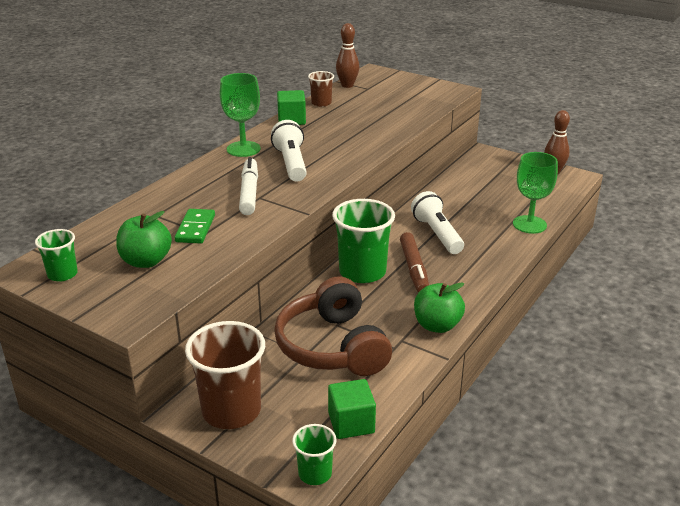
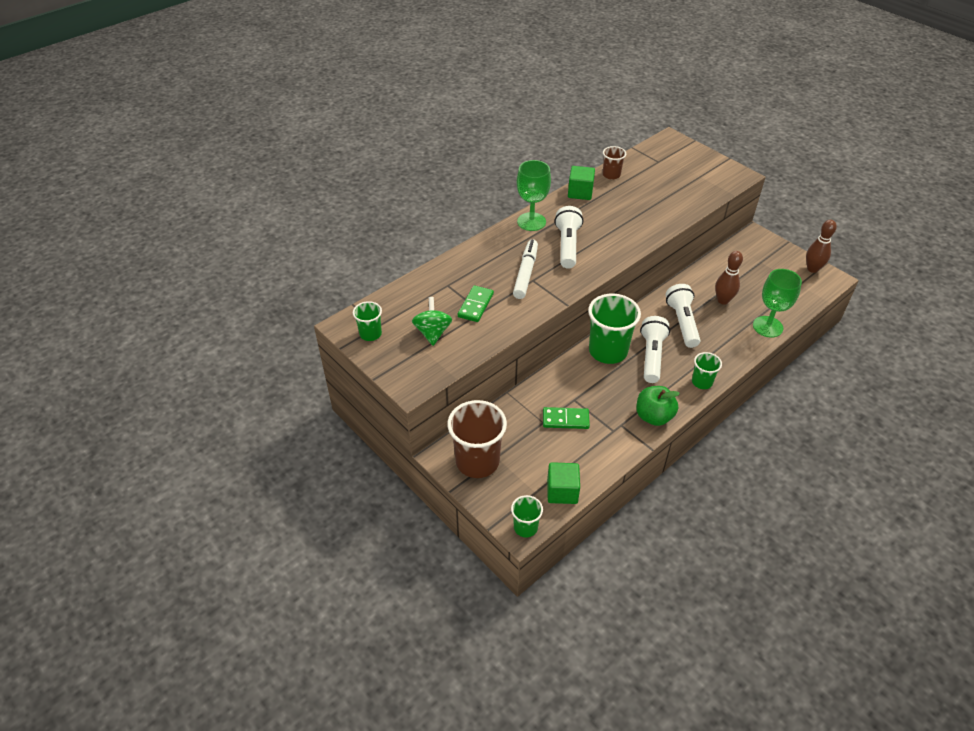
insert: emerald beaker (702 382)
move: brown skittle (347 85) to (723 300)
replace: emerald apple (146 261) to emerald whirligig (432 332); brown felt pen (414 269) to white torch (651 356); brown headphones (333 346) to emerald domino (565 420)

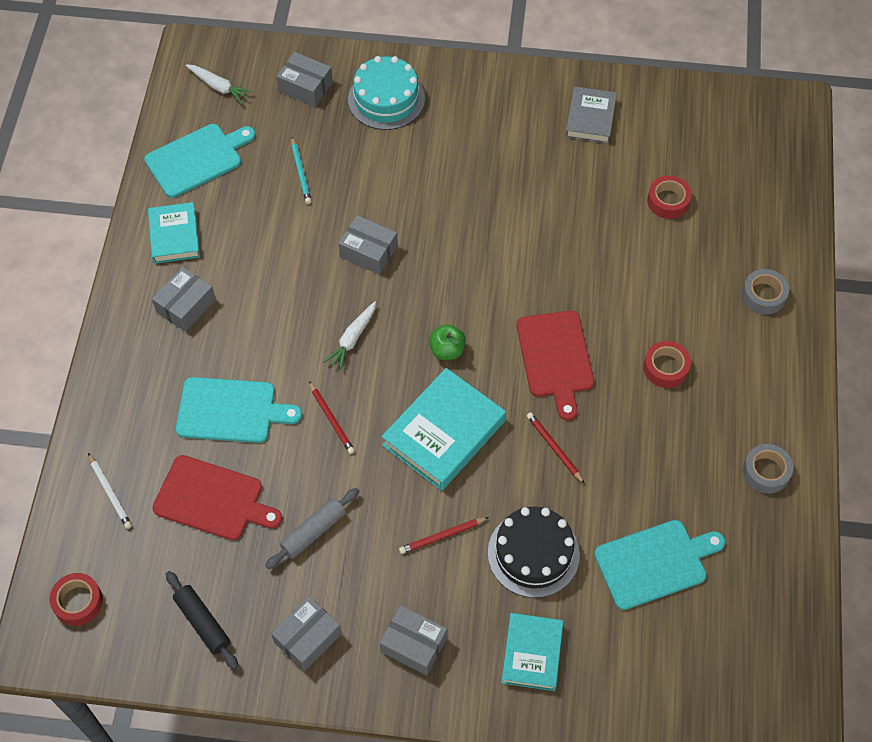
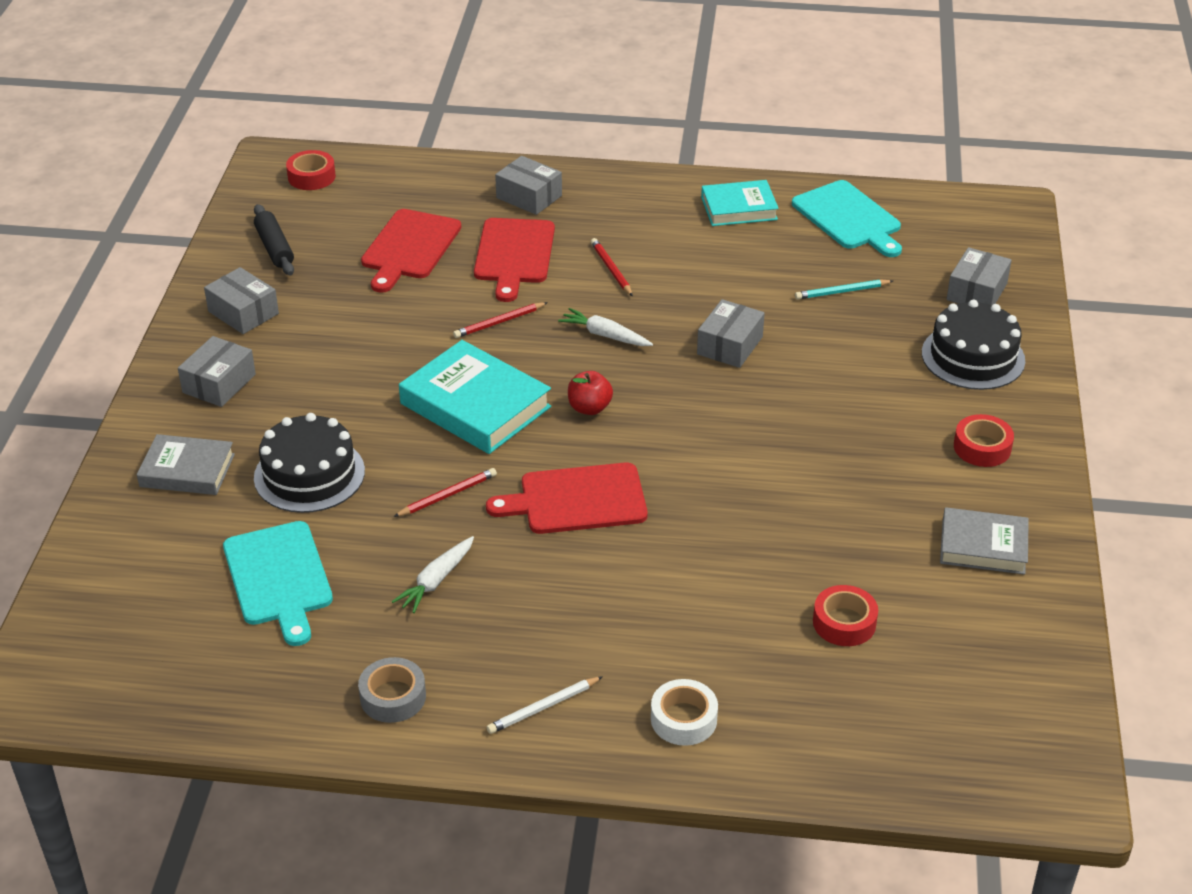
delete: gray rolling pin (313 532)
move: white root vegetable (219 87) to (436 580); gray package (186 306) to (529 197); crimson tape (665 368) to (982 447); white wooden pencil (110 492) to (543 707); crimson wooden pencil (442 536) to (611 269)
recolor: aqua cake (386 99) to ebony cake (973 356); gray tape (763 295) to white tape (683 719); emerald apple (447 350) to crimson apple (589 408); aqua cutting board (231 411) to crimson cutting board (514 255); aqua hardback (532 653) to gray hardback (187 470)
rotate: ebony rolling pin (203 622) = (274 248) 75 degrees counterclockwise

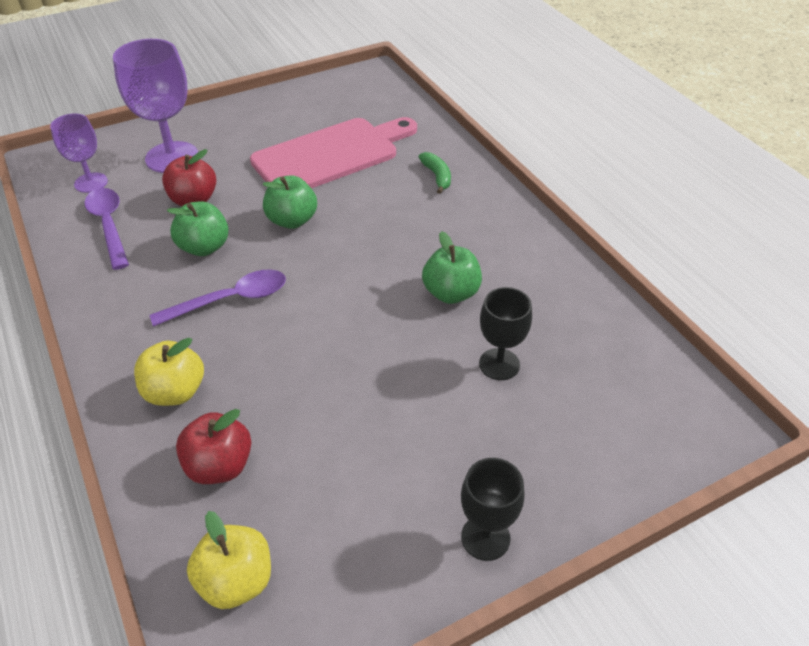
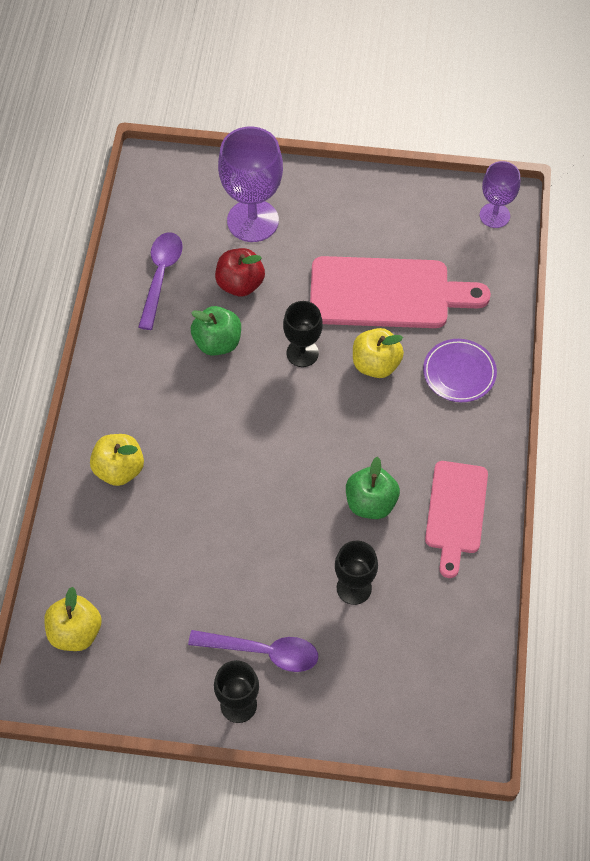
delete: crimson apple (219 466)
insert: bright yellow apple (376 364); rose-pink cutting board (455 512)
move: royal purple wine glass (91 183) to (494 215); royal purple tablespoon (231 300) to (263 652)
replace: emerald banana fruit (437 176) to royal purple plate (459 373); emerald apple (292 220) to ebony wine glass (302 353)

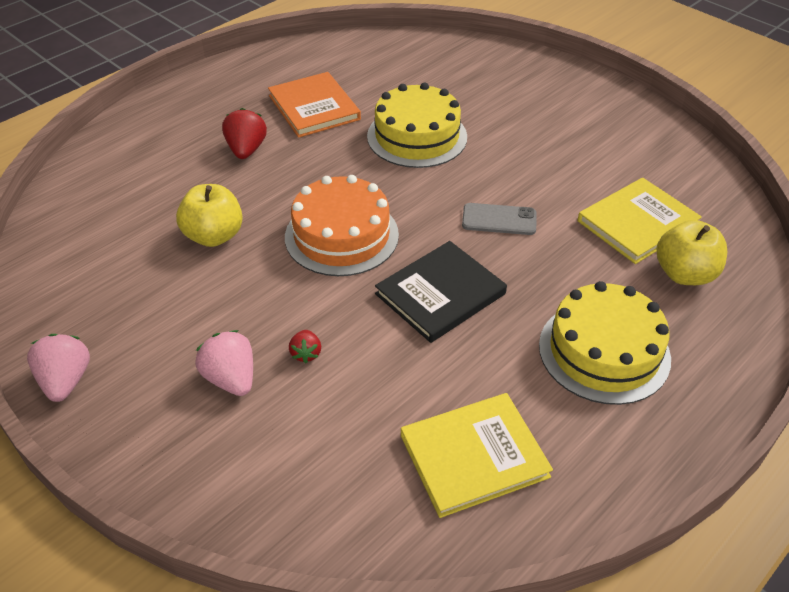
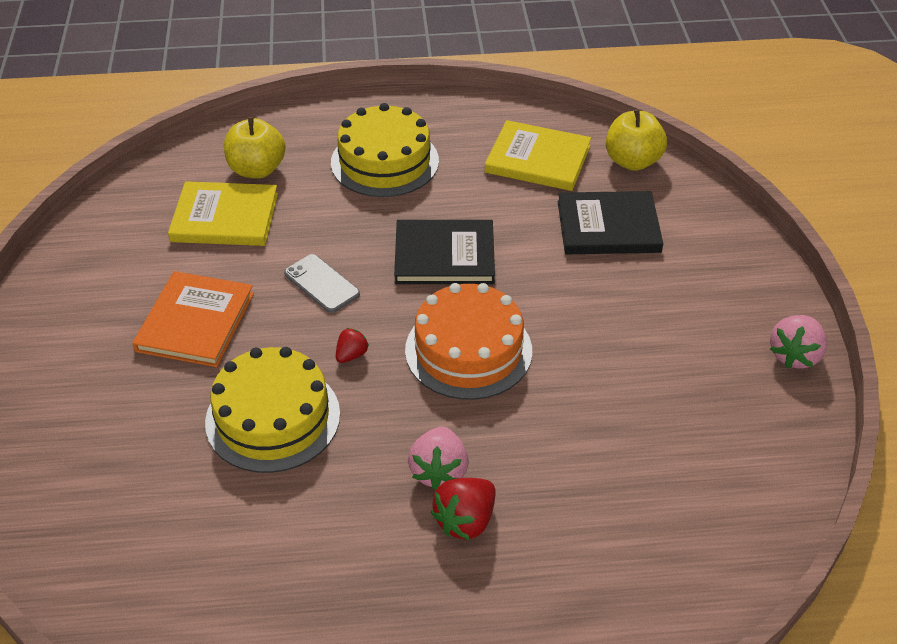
insert: ebony hardback (608 226)
move: orange hardback (314 107) to (195 322); bright yellow apple (214 236) to (632 161); rose-pink toy strawberry (231 378) to (439 471); crimson toy strawberry (306 353) to (351 355)

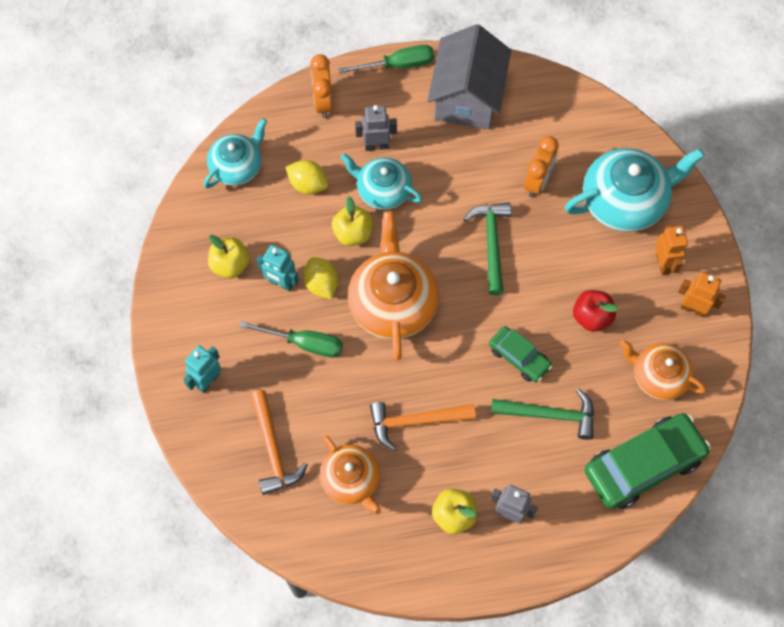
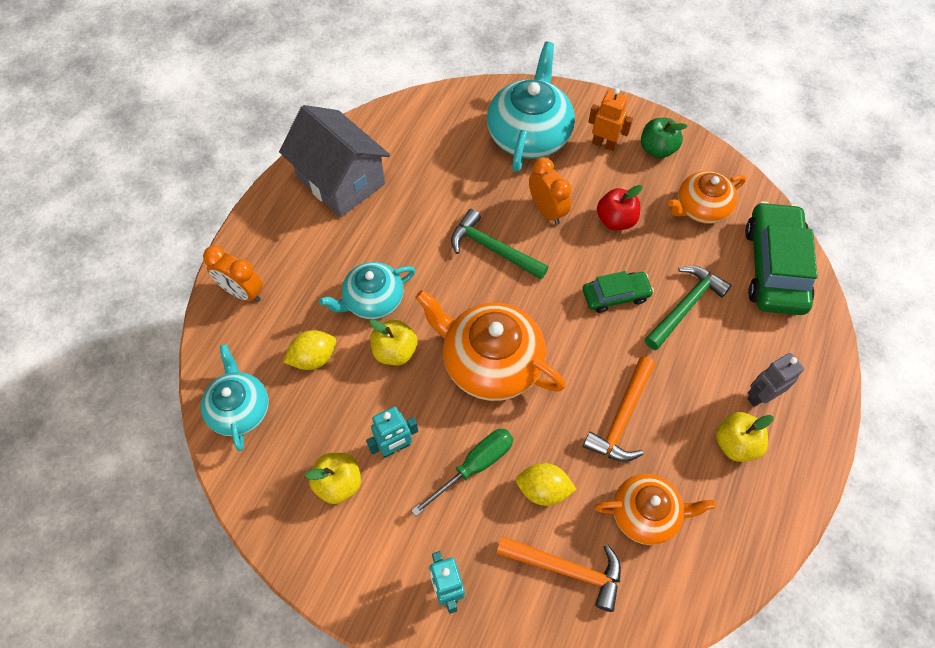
delete: emerald hand screwdriver (398 65); gray toy robot (376 146)
move: orange bedside clock (537 181) to (547 210); bright yellow citrus fruit (321 284) to (543 489)
replace: orange toy robot (693 308) to emerald apple (657 149)

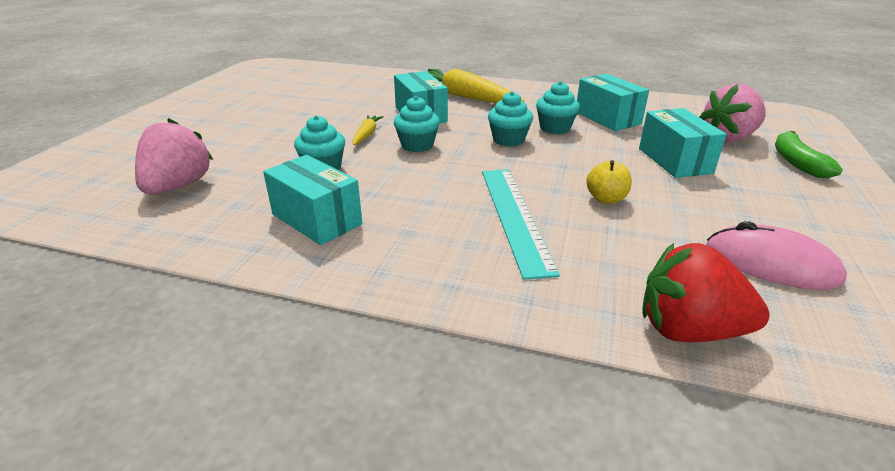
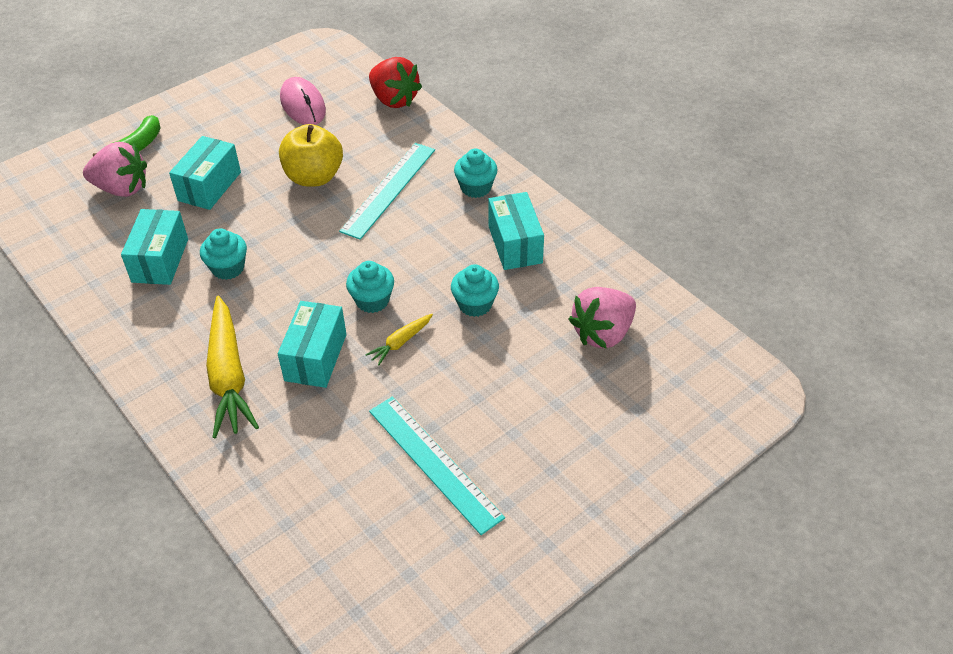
insert: aqua ruler (434 463)
move: aqua fairy cake (508 140) to (476 188)
resize: bright yellow apple (606 199) = (314 177) x1.86

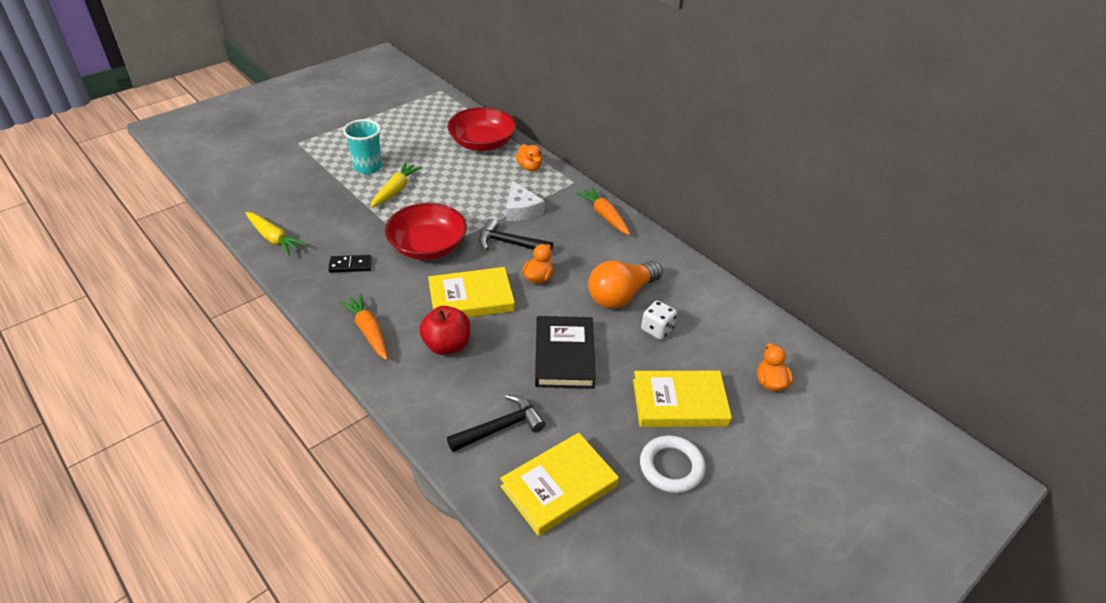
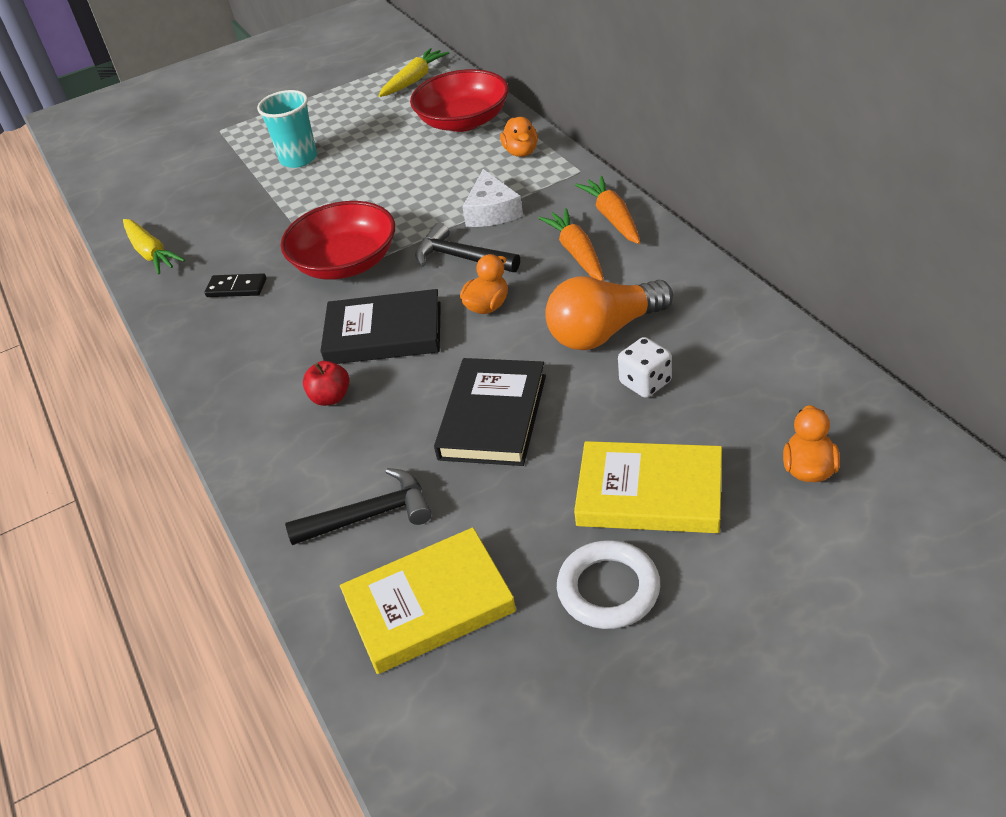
move: bright yellow root vegetable (395 190) to (414 80); orange root vegetable (368 331) to (576 253)
recolor: bright yellow hardback (471 298) to ebony hardback (384 333)
resize: crimson apple (447 345) = (331 398) x0.64

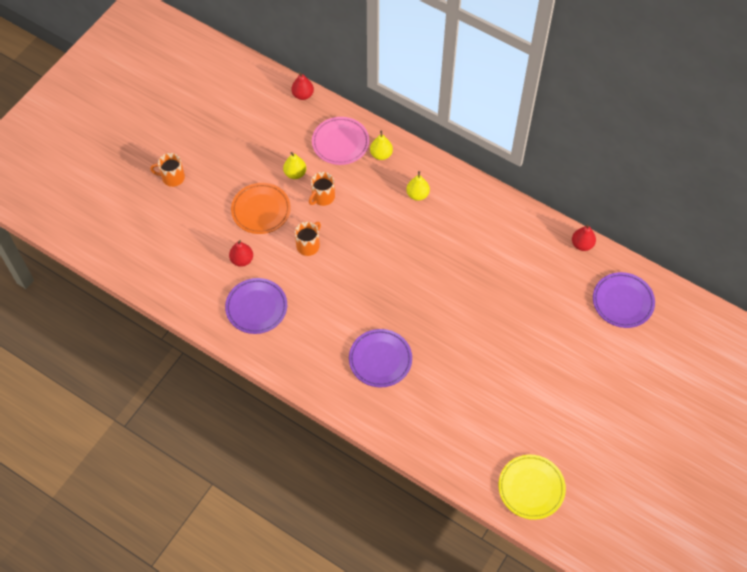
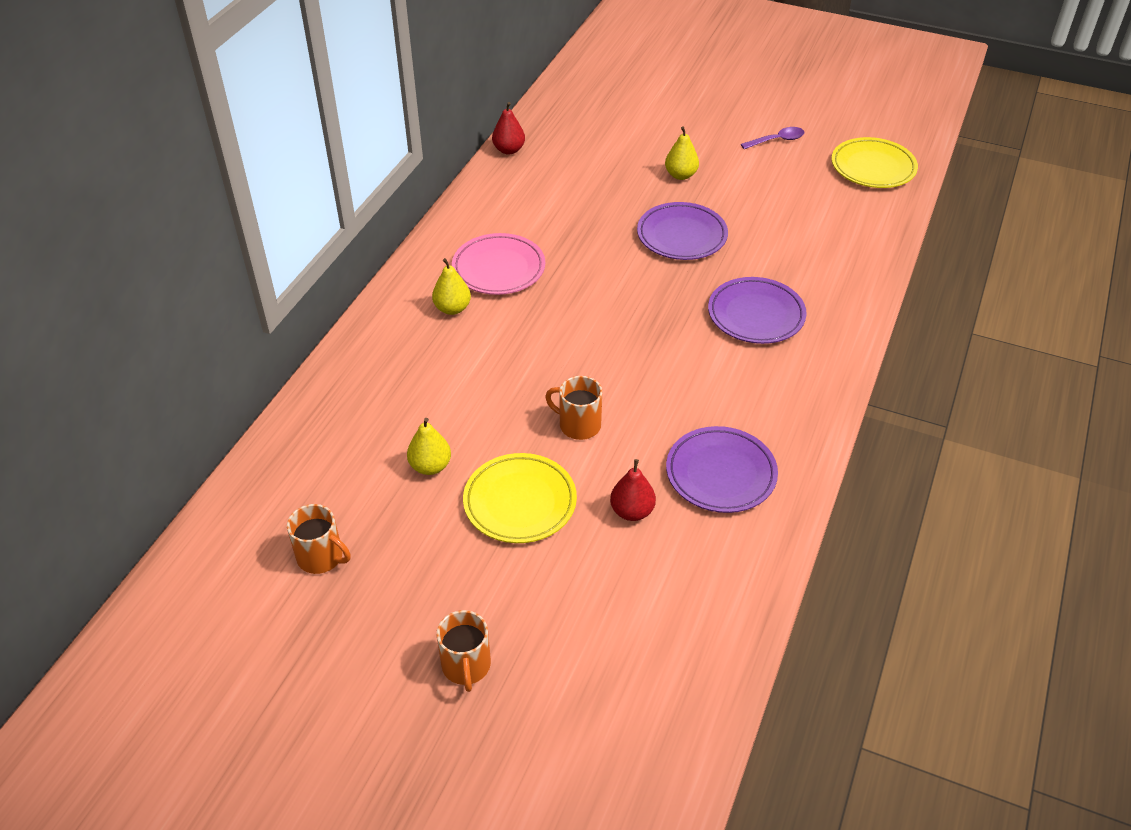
delete: crimson pear fruit (303 95)
insert: royal purple tablespoon (777 140)
move: rose-pink plate (340 143) to (498 269); bright yellow pear fruit (381 154) to (680 175); orange tea mug (322 197) to (321 557); royal purple plate (622 302) to (681 236)
recolor: orange plate (261 210) to bright yellow plate (520 502)

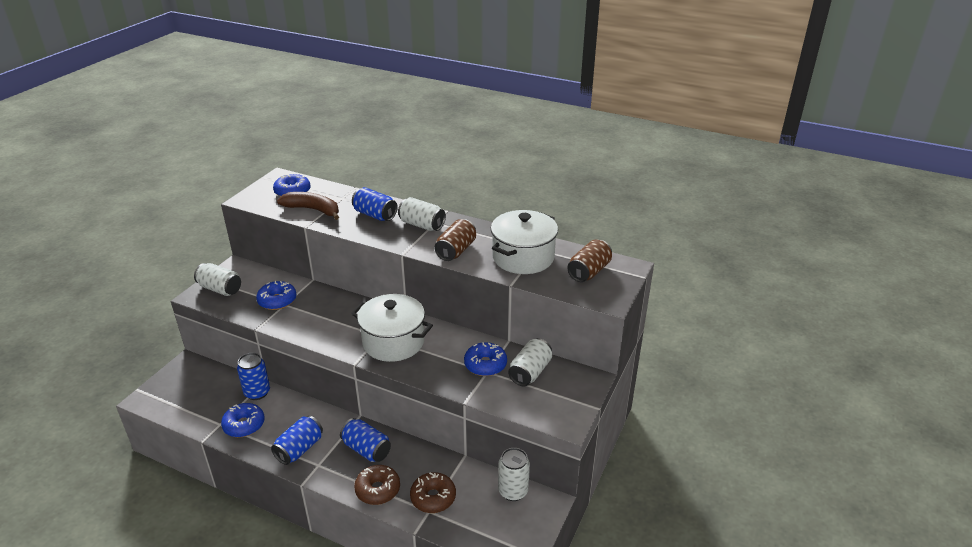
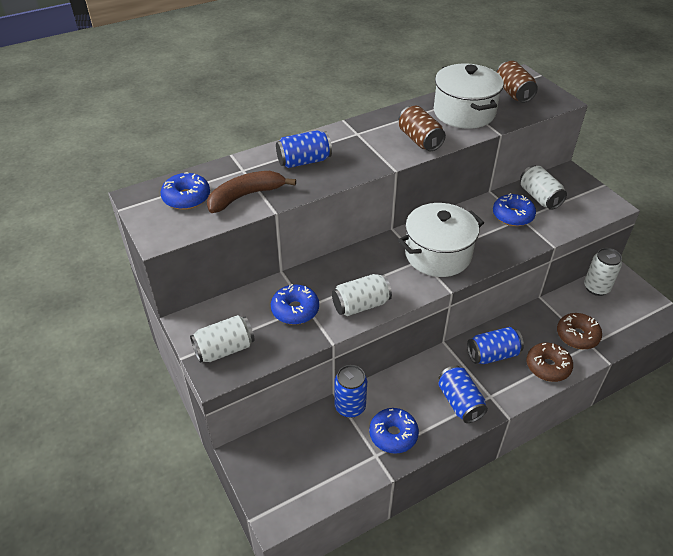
move: white can (422 225) to (361 305)

